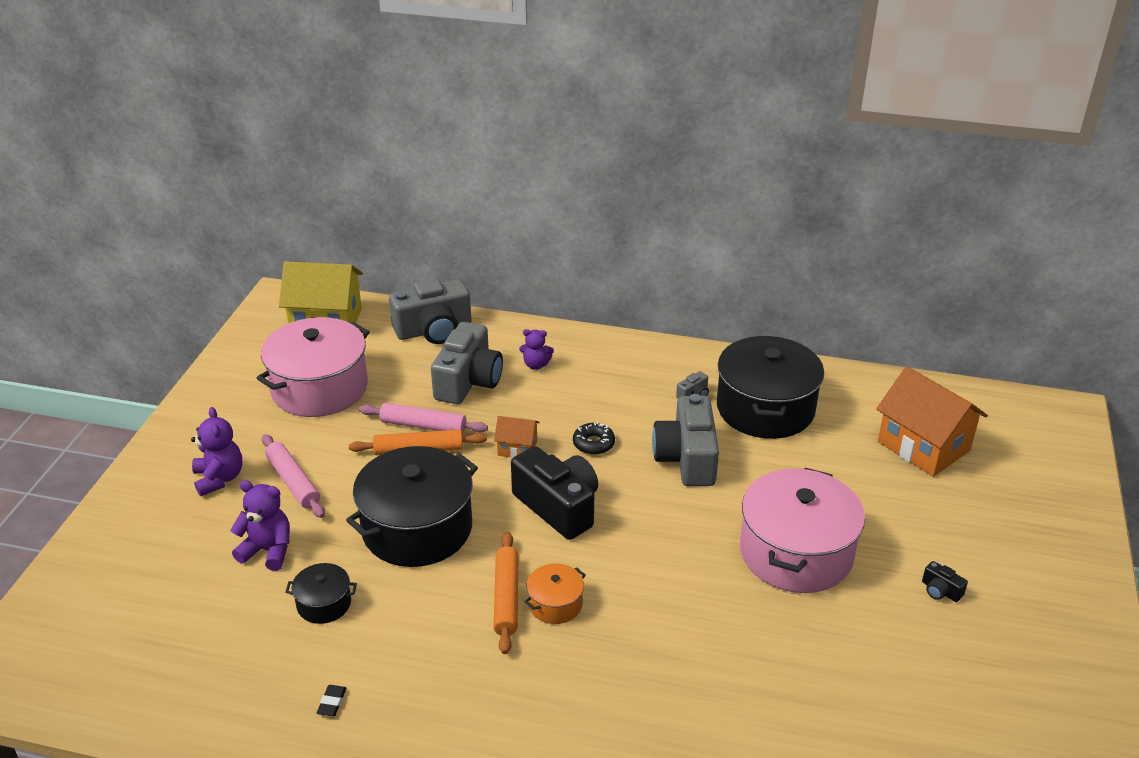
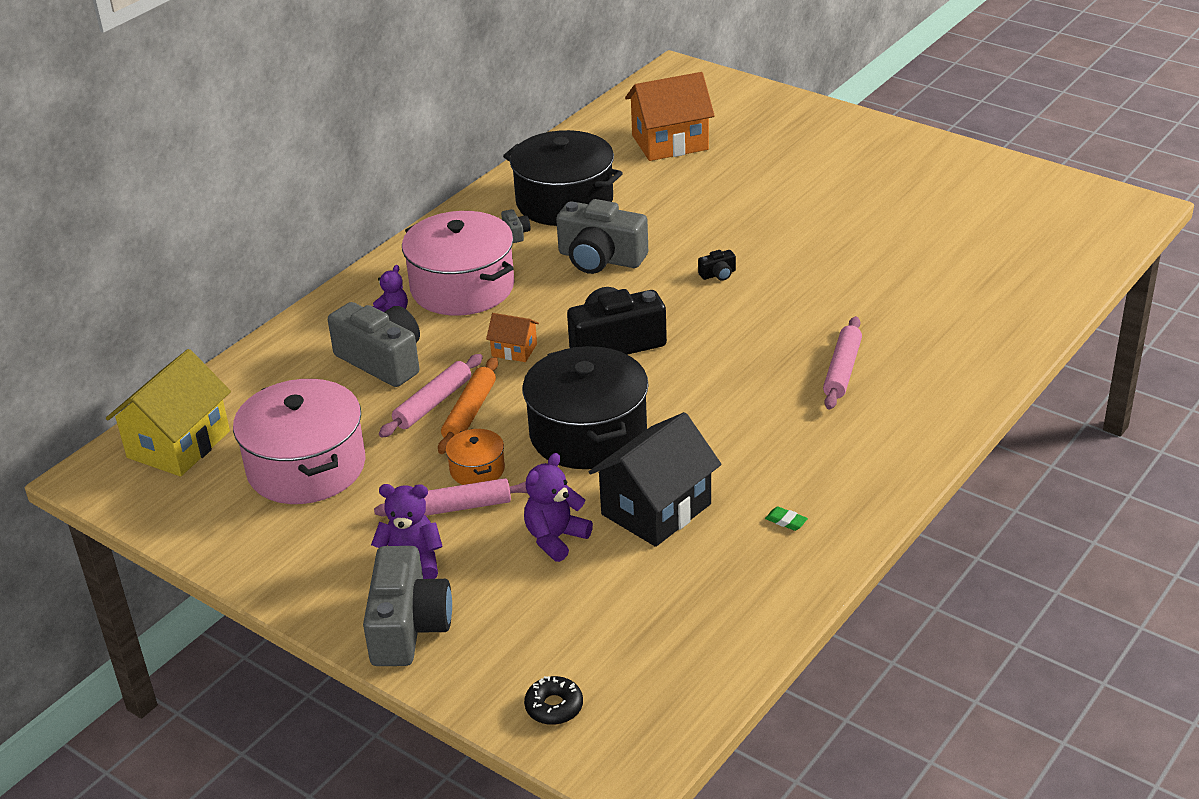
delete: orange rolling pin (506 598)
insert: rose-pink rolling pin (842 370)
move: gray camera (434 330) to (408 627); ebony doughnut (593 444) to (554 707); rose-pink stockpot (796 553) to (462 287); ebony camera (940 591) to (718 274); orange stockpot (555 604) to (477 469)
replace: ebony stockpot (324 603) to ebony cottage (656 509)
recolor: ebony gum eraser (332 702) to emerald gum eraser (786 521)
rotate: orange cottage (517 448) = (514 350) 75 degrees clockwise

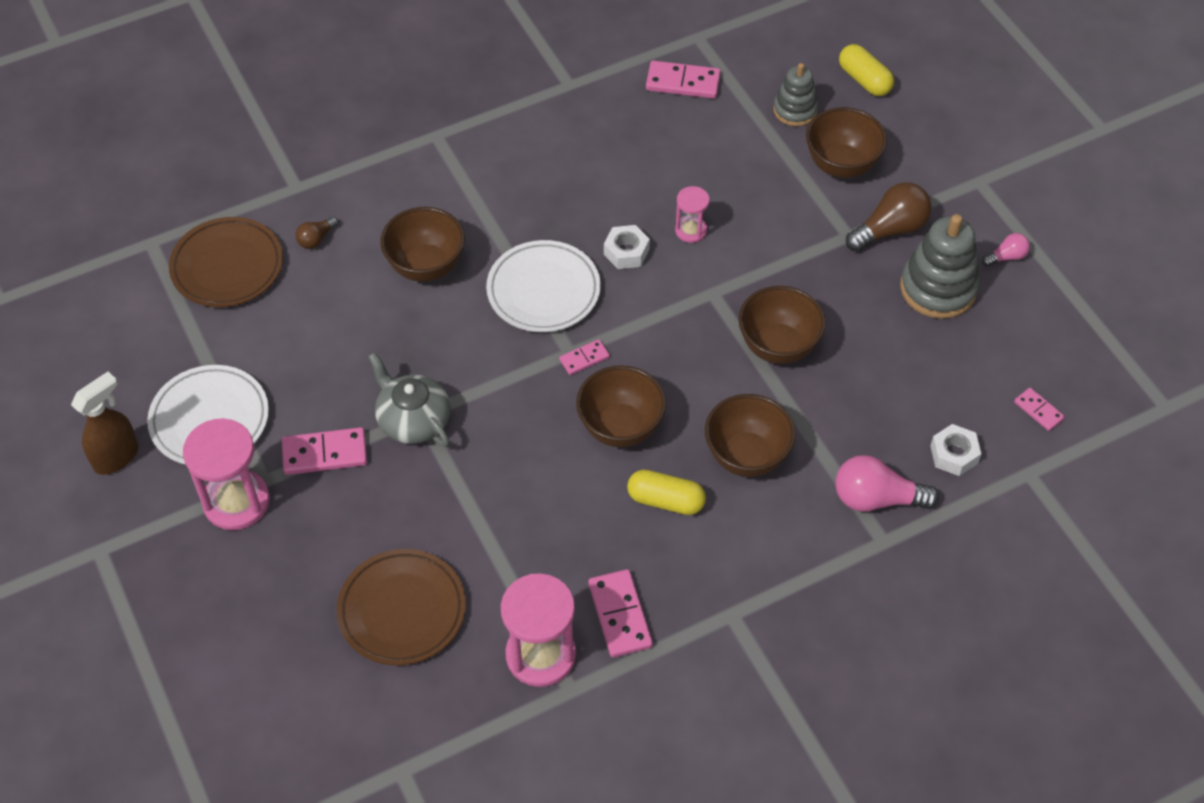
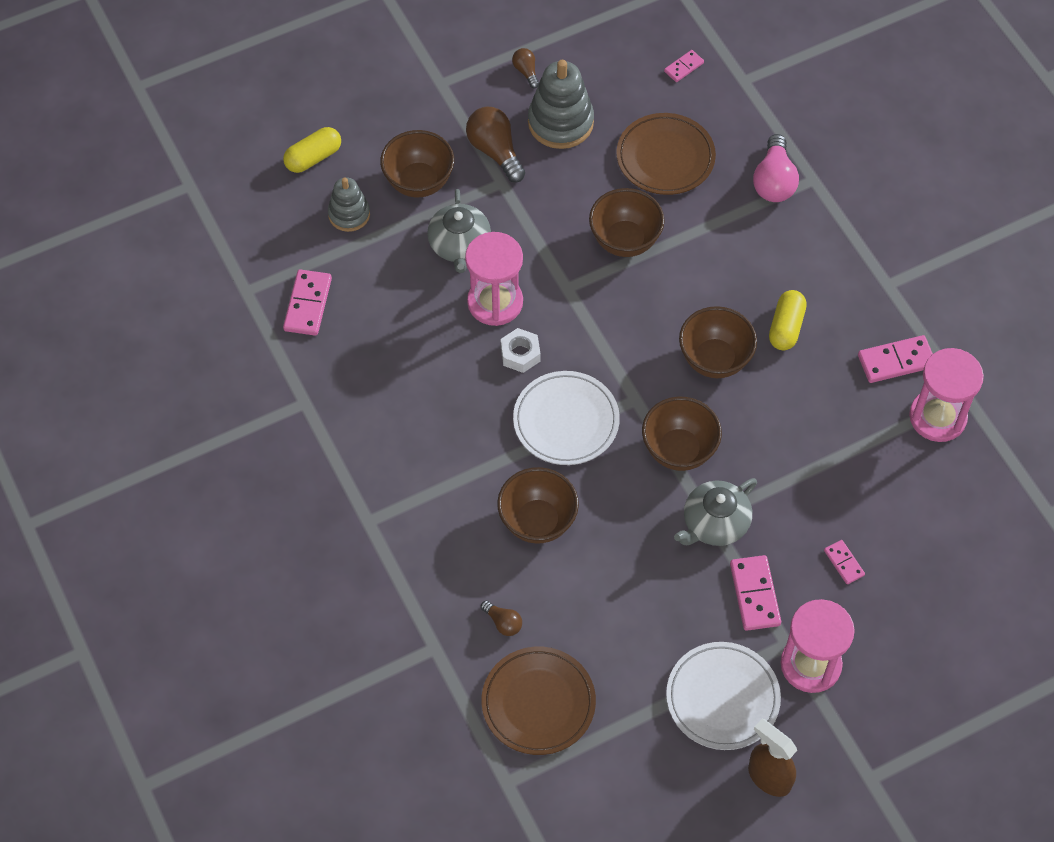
delete: white hexagon nut (954 454)
insert: gray teapot (459 245)
move: rose-pink domino (584 358) to (843 563); brown serving bowl (746 456) to (679 450); brown plate (402 610) to (665 158)
recolor: rose-pink lightbulb (1006 257) to brown lightbulb (526 72)
resize: rose-pink sand timer (691 230) = (495 302) x1.87

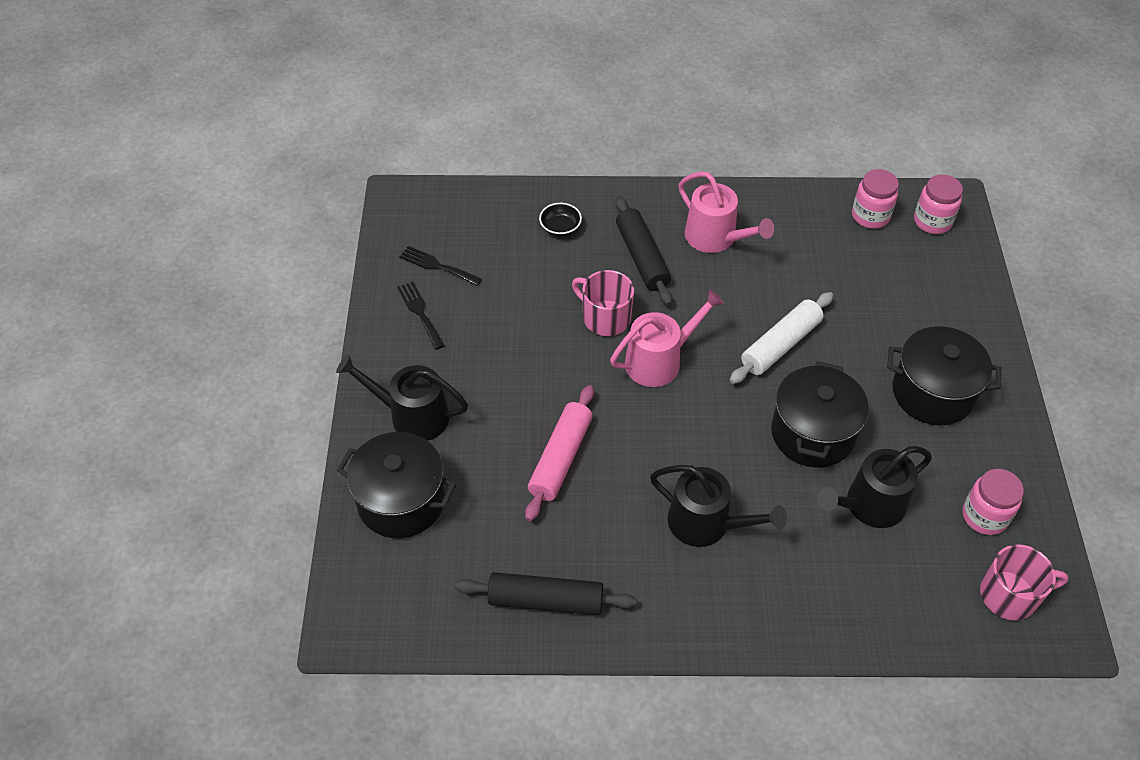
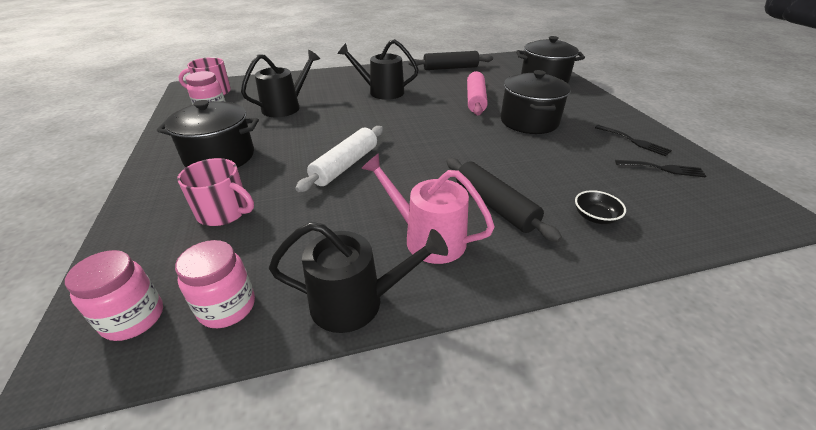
delete: rose-pink sprinkling can (659 361)
move: rose-pink tea mug (605 317) to (224 212); ebony sprinkling can (412 416) to (356 302); ebony stockpot (812 433) to (529 121)

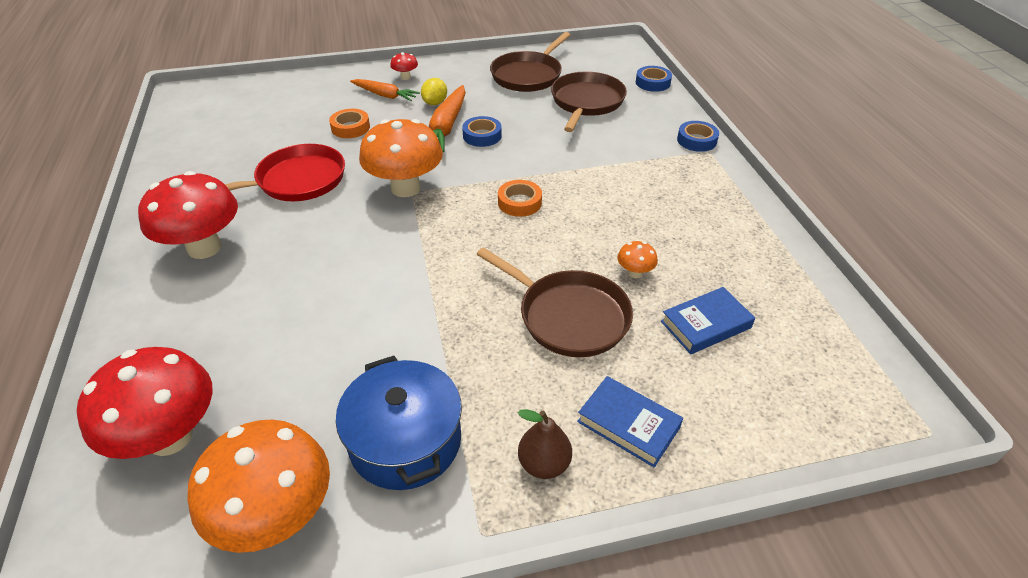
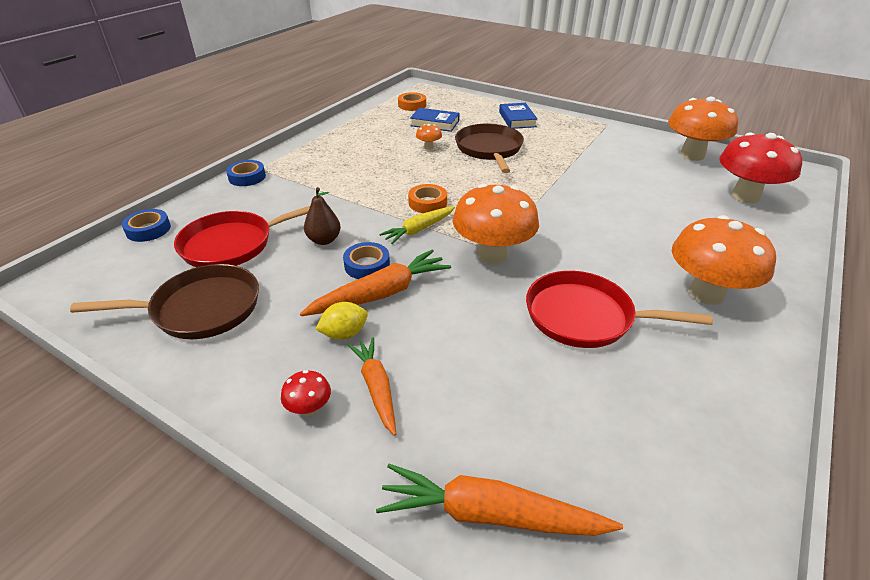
delete: blue stockpot (405 441)
insert: bright yellow root vegetable (419 229); orange root vegetable (490 514)
move: orange tape (350 128) to (412 105); brown pear fruit (544 464) to (324 240)
recolor: brown skillet (586 102) to crimson skillet (232 244); crimson fungus (204 248) to orange fungus (706 293)

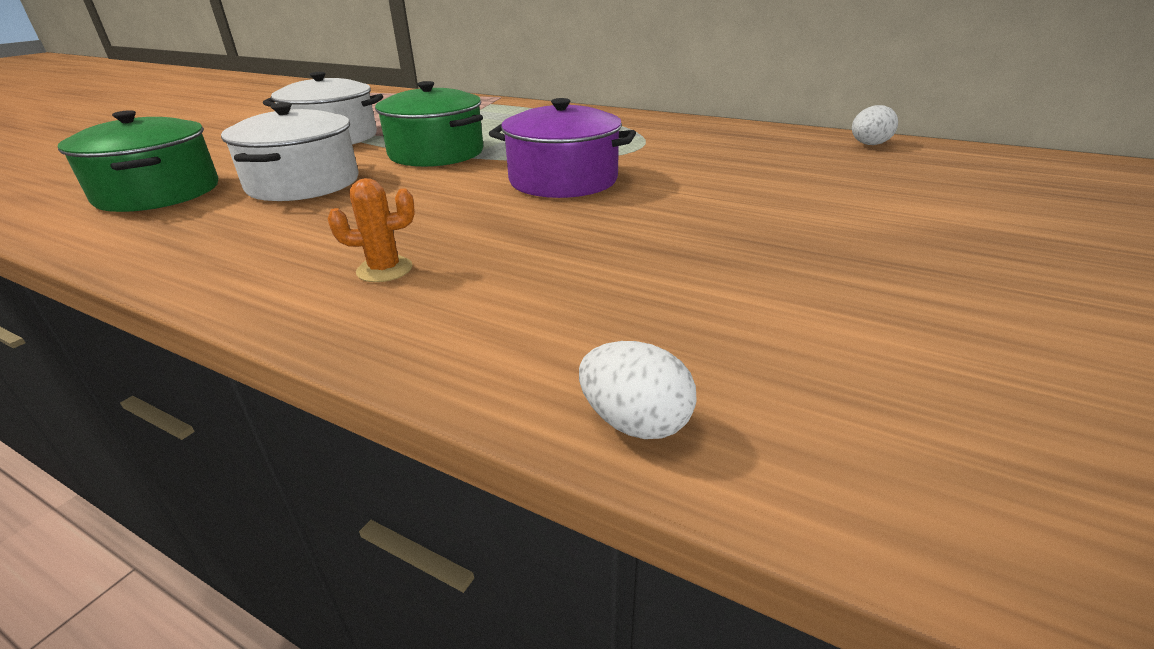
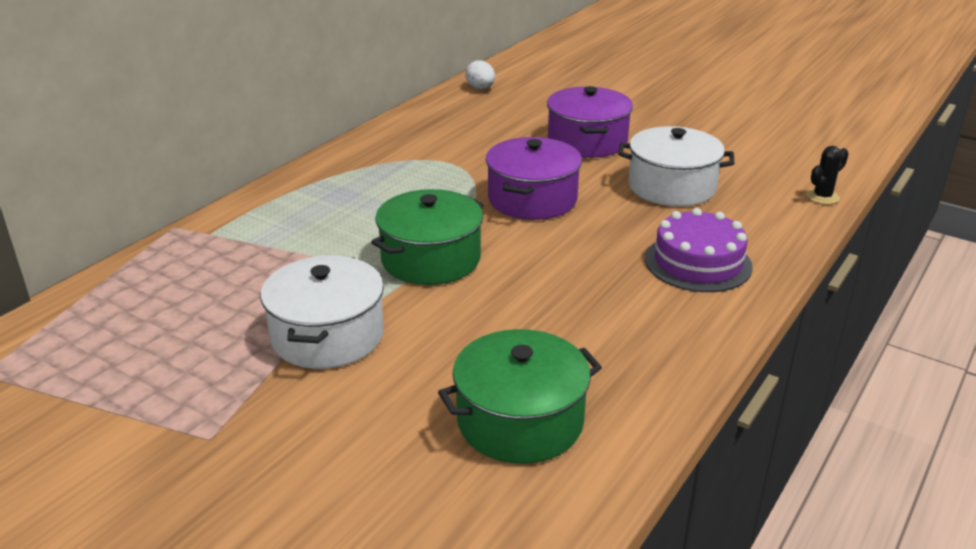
insert: royal purple stockpot (587 141)
move: white stockpot (303 183) to (672 187)
replace: orange saguaro cactus (384 270) to royal purple cake (698 262); white egg (635 422) to ebony saguaro cactus (822 197)

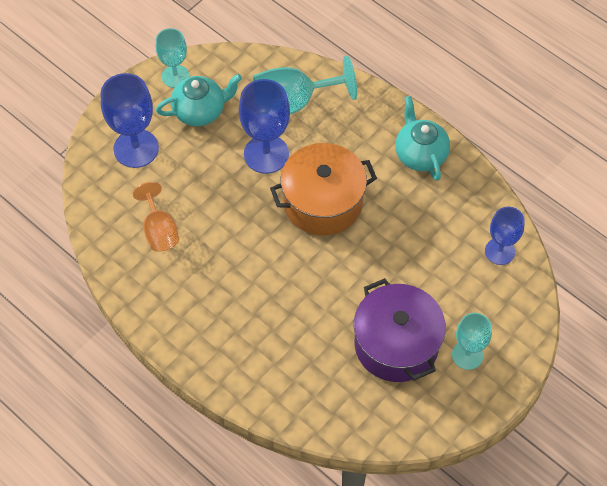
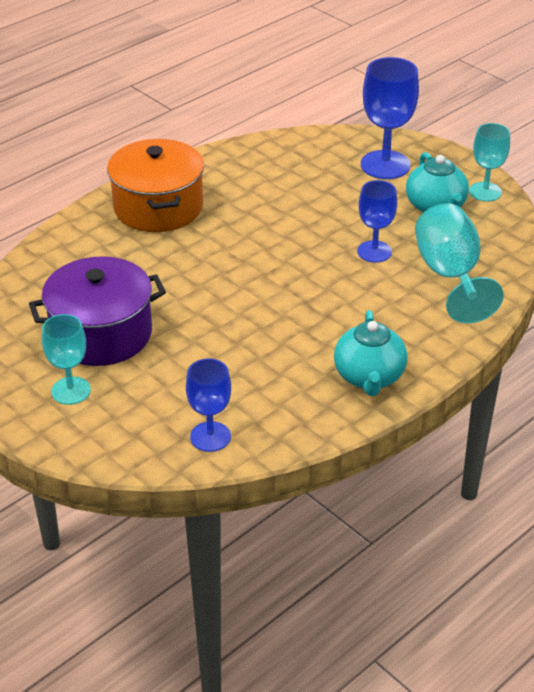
delete: orange wine glass (159 230)
move: orange stockpot (323 202) to (158 207)
rotate: aqua teapot (420 154) = (369 377) 105 degrees clockwise
resize: blue wine glass (266 154) = (374 251) x0.64

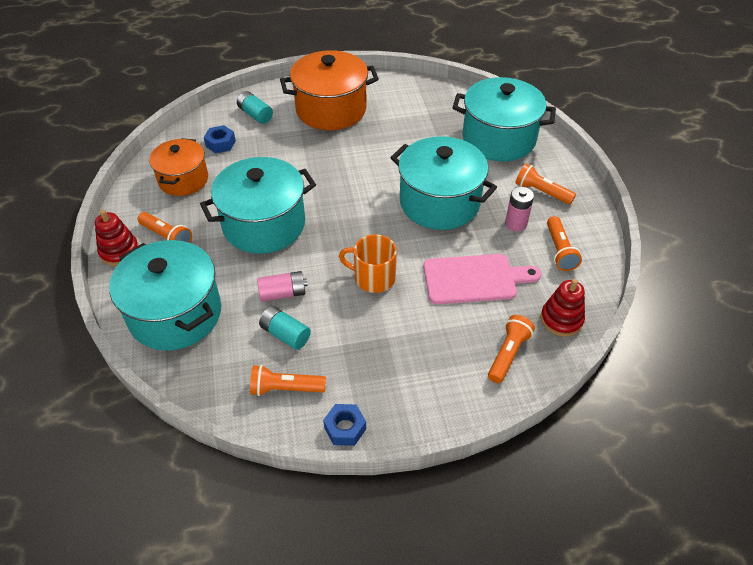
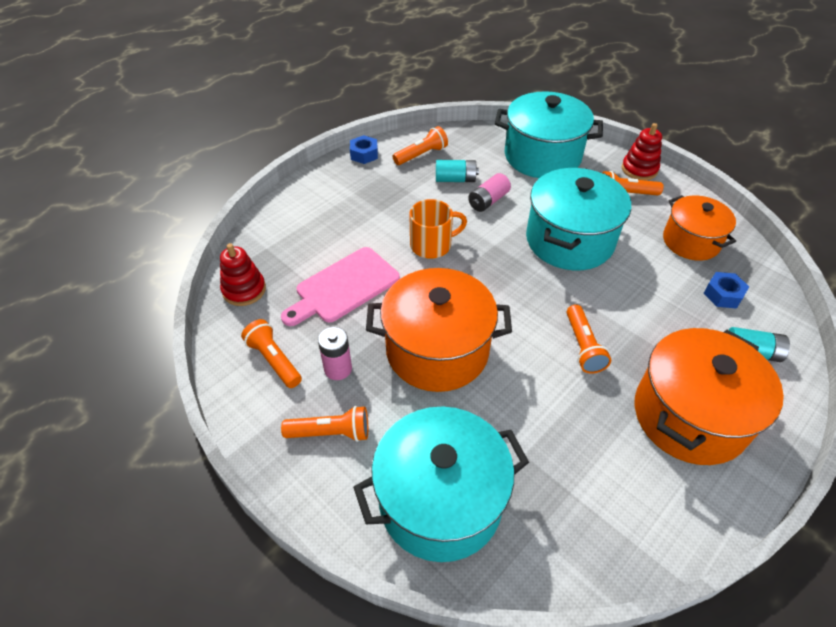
move: orange torch (508 354) to (583 346)
recolor: aqua stockpot (439 202) to orange stockpot (437 350)

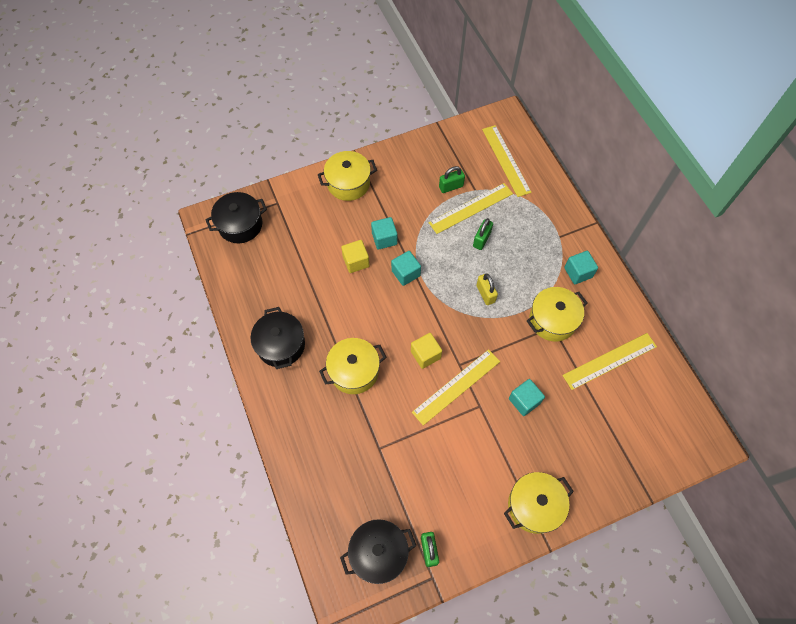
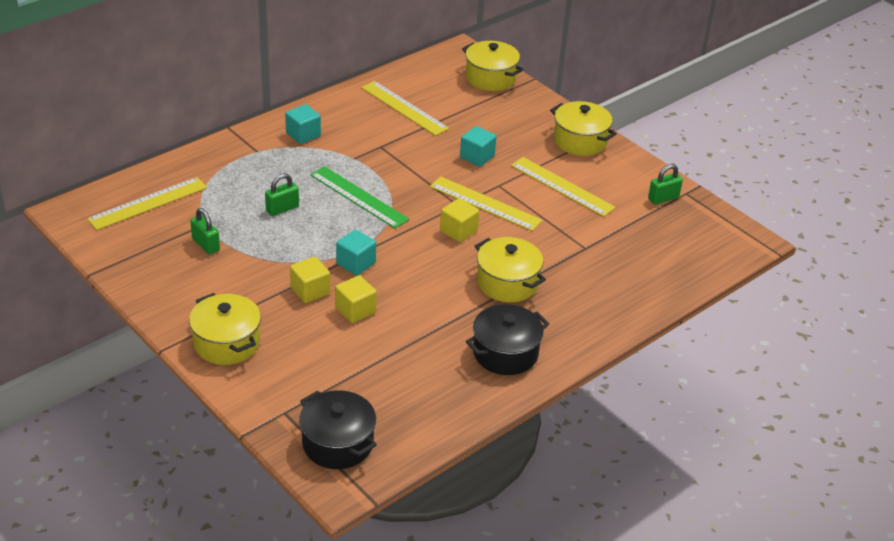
delete: ebony stockpot (379 553)
move: bright yellow ruler (471 208) to (562 186); bright yellow stockpot (552 320) to (490 78)
replace: bright yellow padlock (485 294) to emerald ruler (358 197)
recolor: aqua solid cube (384 239) to bright yellow solid cube (310 291)
rotate: emerald padlock (481 239) = (282 209) 45 degrees counterclockwise

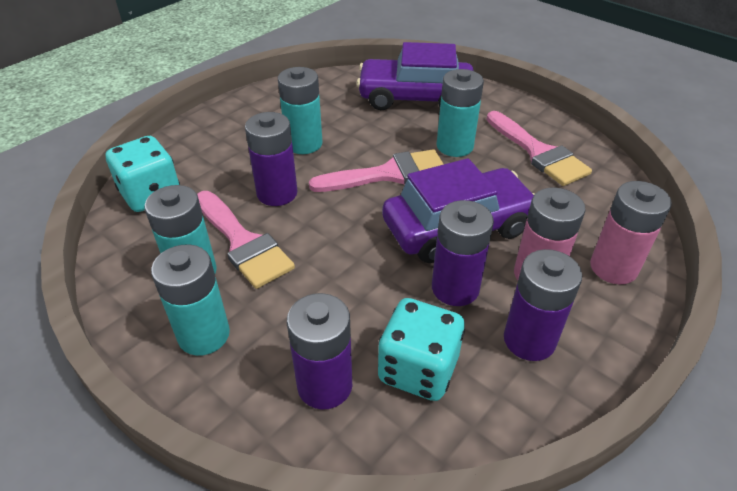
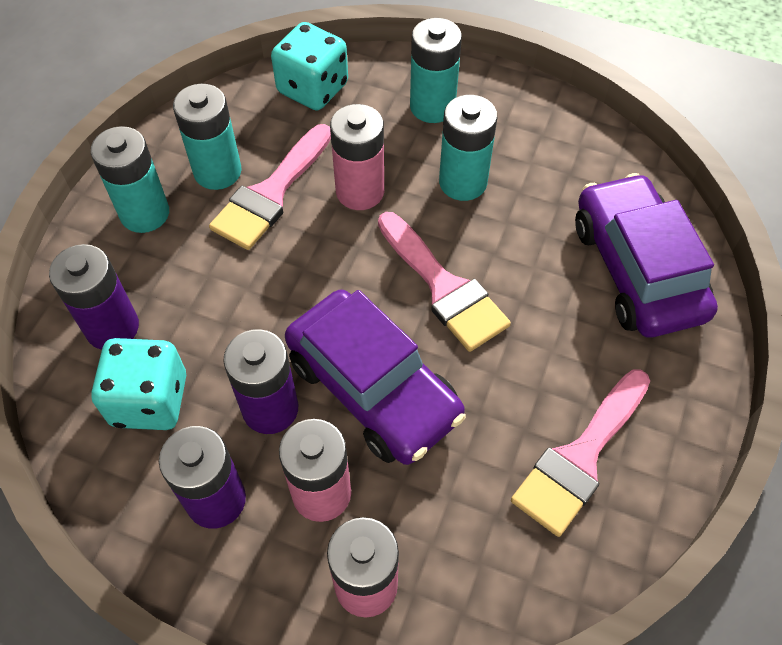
move: aqua AA battery (454 146) to (432 106)
recolor: royal purple AA battery (277 193) to rose-pink AA battery (360 191)

